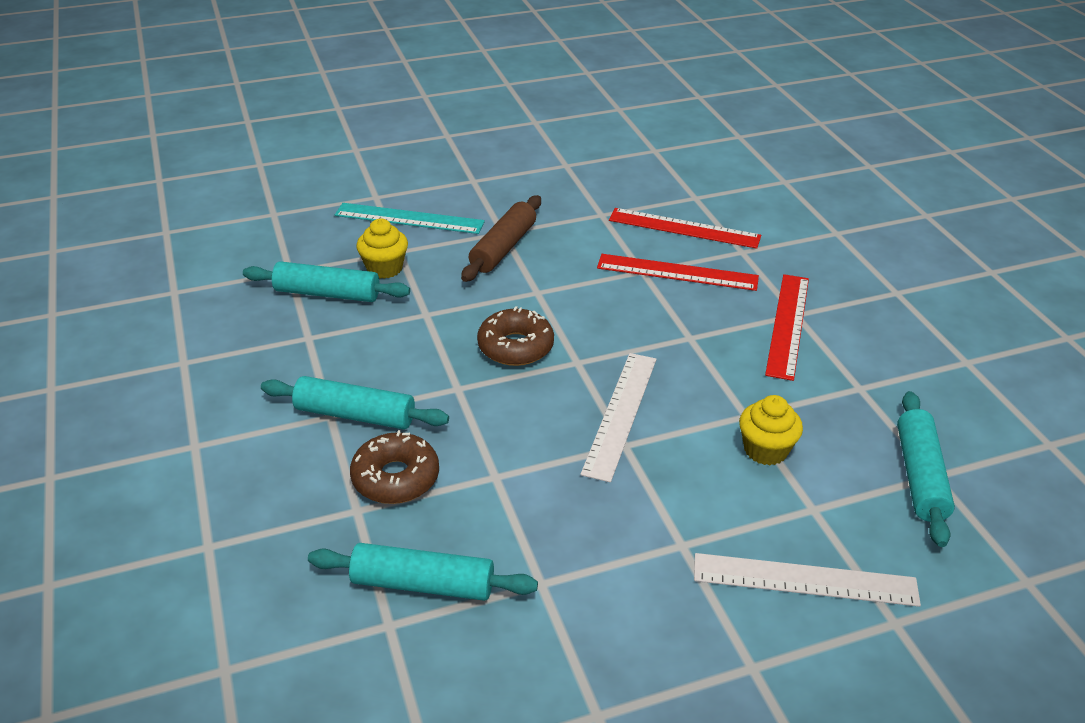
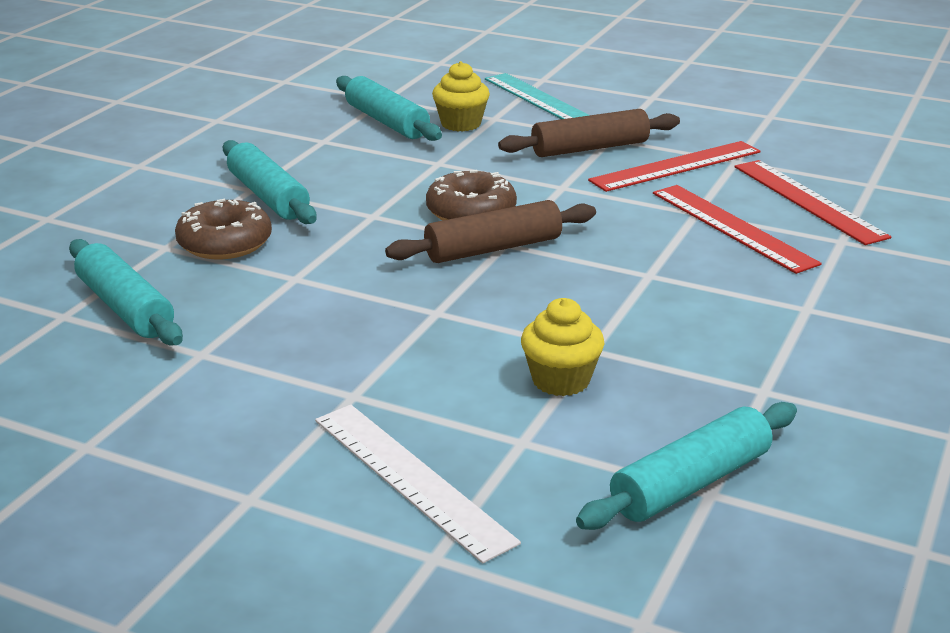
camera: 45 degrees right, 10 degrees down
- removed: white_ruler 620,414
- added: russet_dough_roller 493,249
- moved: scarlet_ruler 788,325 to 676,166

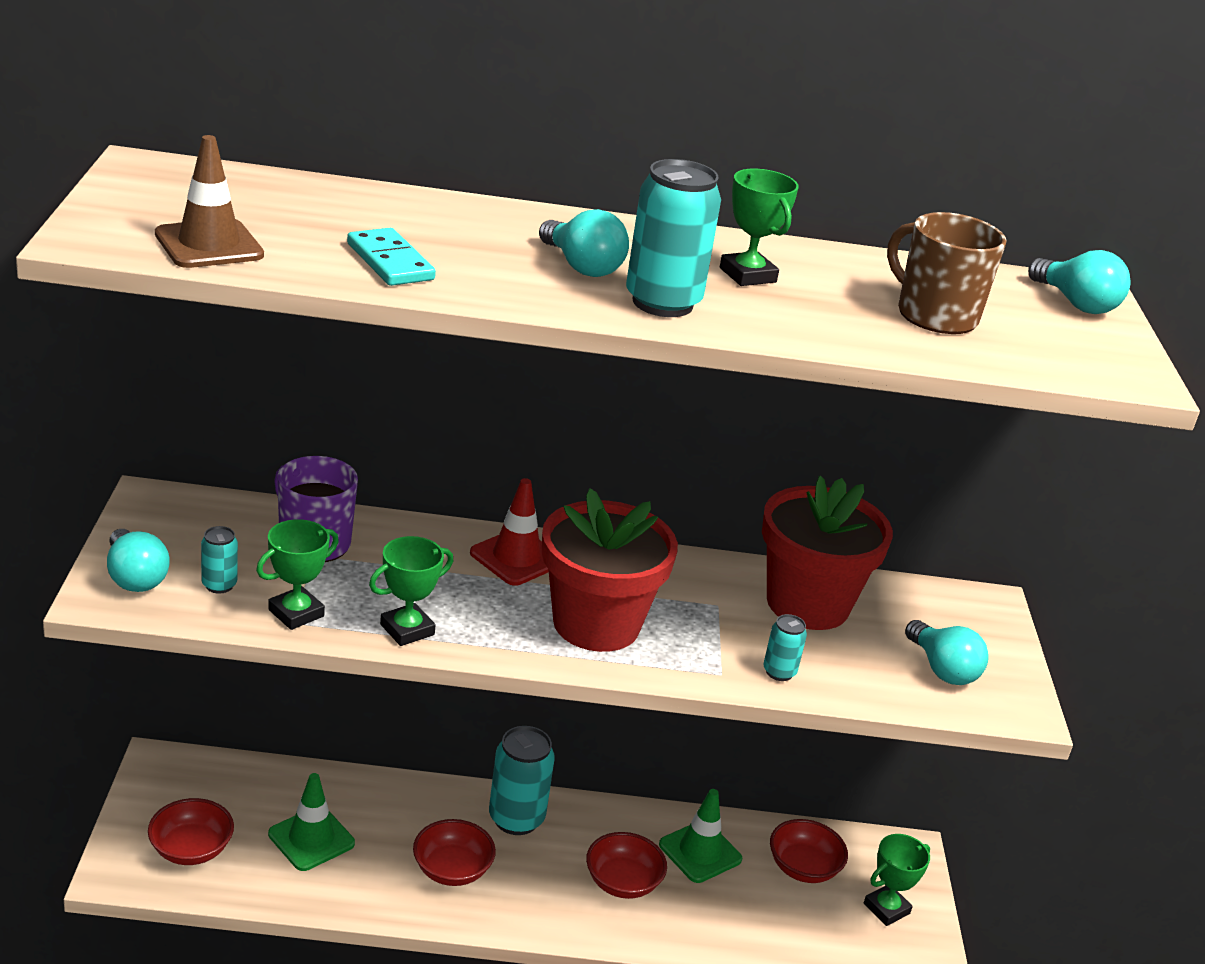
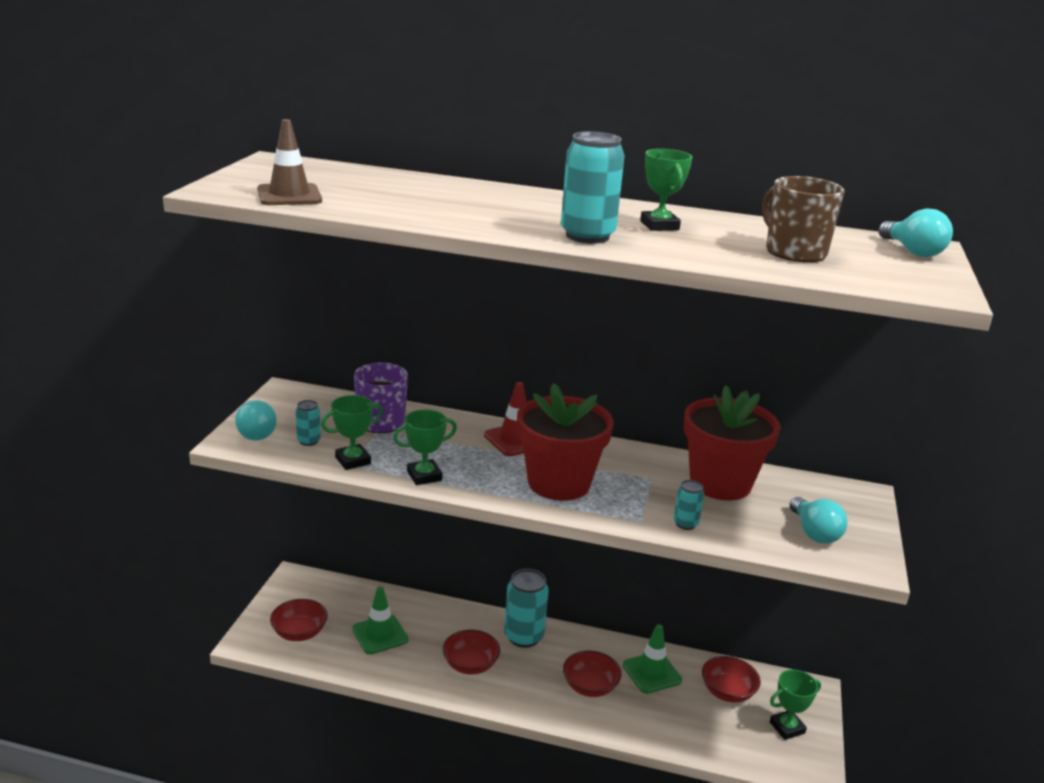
camera: 15 degrees right, 5 degrees down
- removed: teal_domino_piece 390,262
- removed: teal_light_bulb 582,267

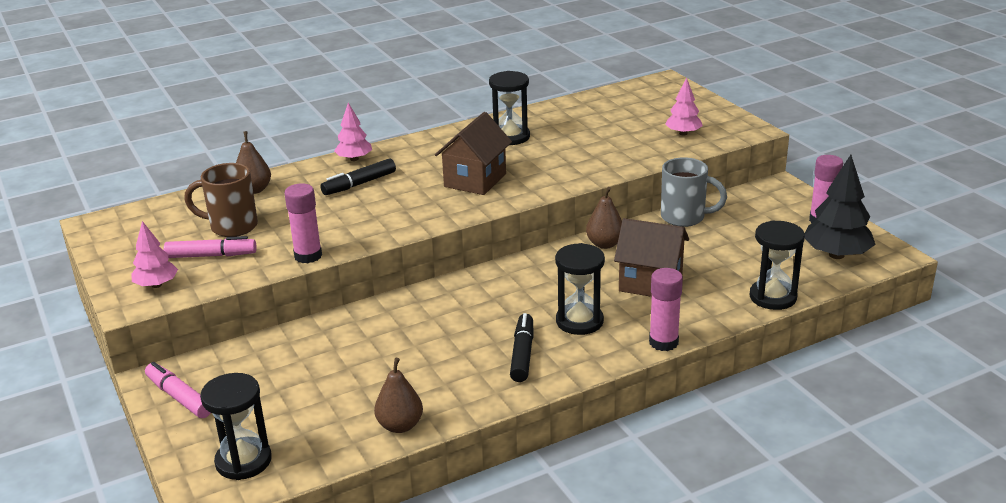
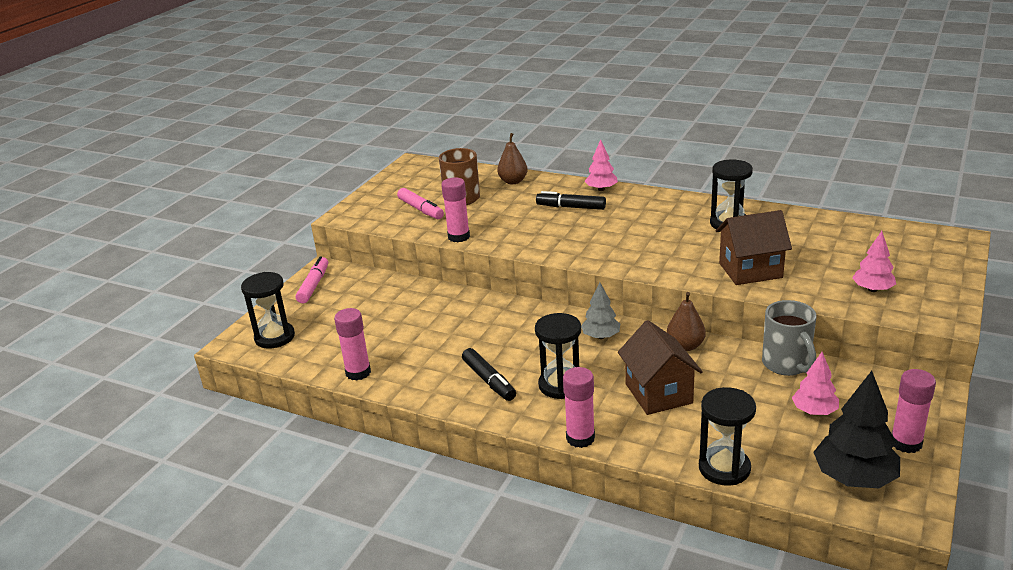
camera: 55 degrees right, 0 degrees up
- added: ash-grey_fir_tree 601,336
- moved: rosy_fir_tree 156,285 to 814,411
- moved: russet_cottage 475,180 to 750,270
- replaced: russet_pear_fruit 400,426 to rosy_glue_stick 358,372
- turned: jet-black_felt_pen 522,354 = 489,380 90 degrees clockwise

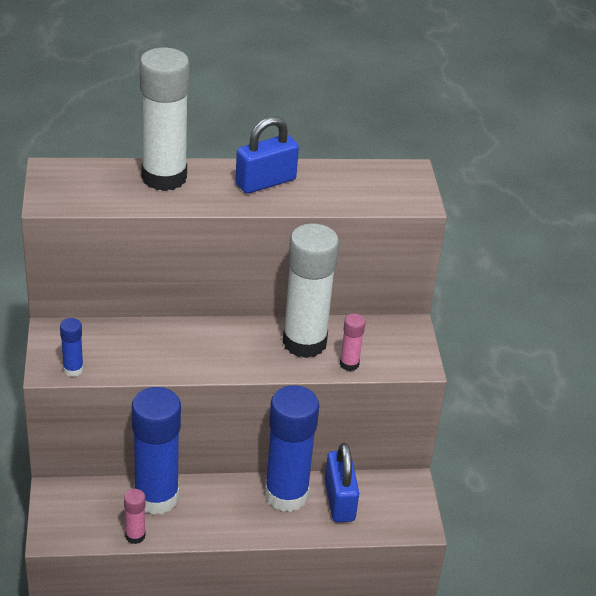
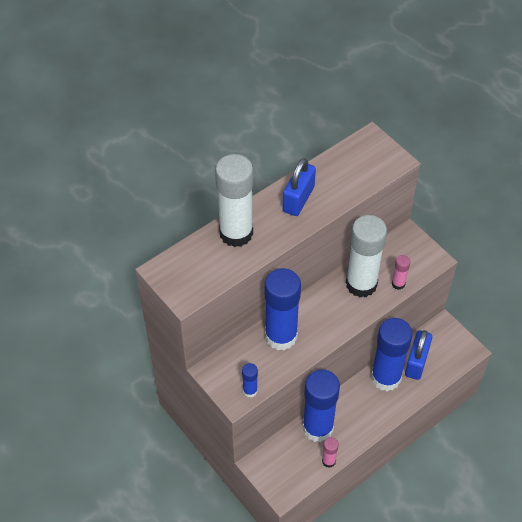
camera: 30 degrees left, 15 degrees up
- added: blue_glue_stick 281,336
- turned: blue_small_lock 339,500 = 416,362 60 degrees clockwise

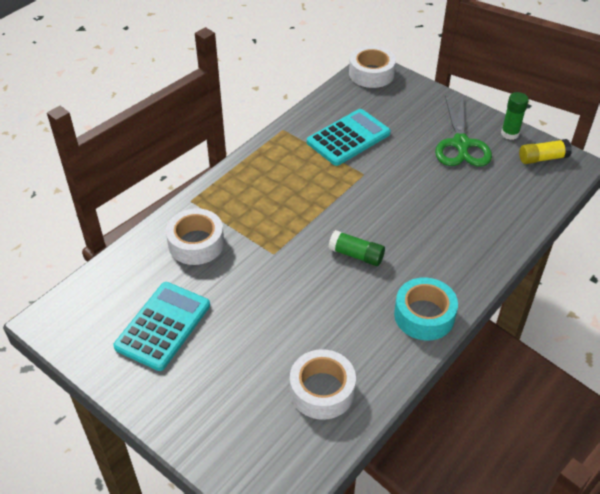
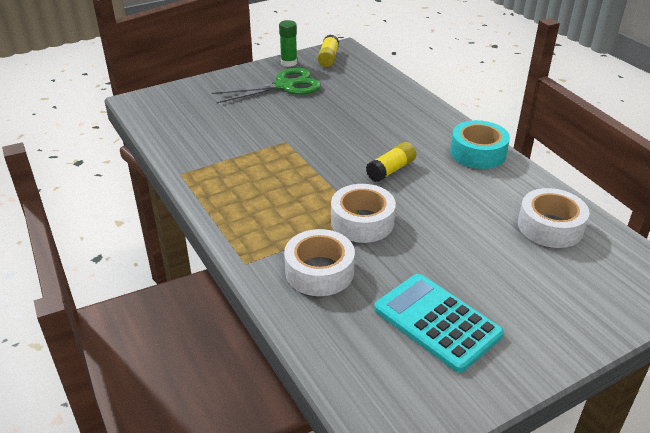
camera: 70 degrees left, 10 degrees down
- removed: teal_adding_machine 348,138
- moved: white_tape 371,73 to 362,222
- recoloured: green_glue_stick 356,255 to yellow_glue_stick 391,170
- turned: green_pair_of_scissors 461,144 = 285,86 45 degrees counterclockwise

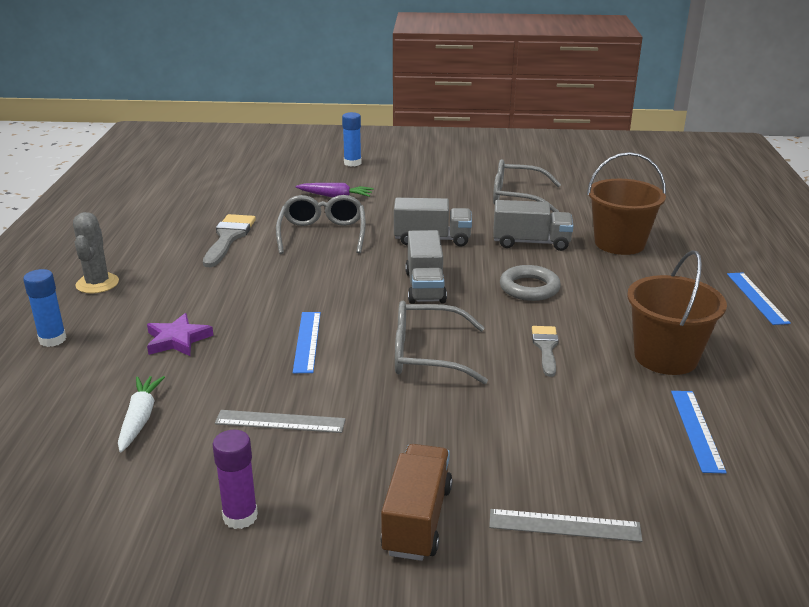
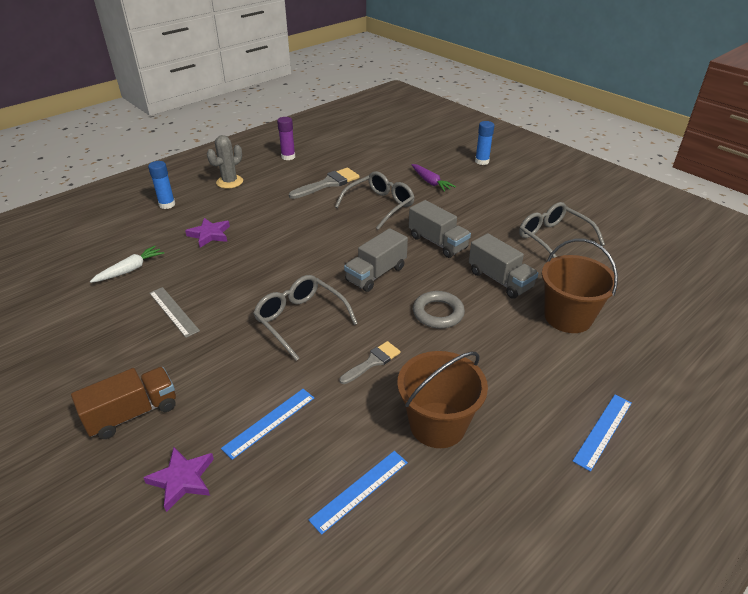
camera: 45 degrees right, 10 degrees up
- moved: violet_glue_stick 240,516 to 288,157
- moved: blue_ruler 307,341 to 269,422
- replaced: ash-grey_ruler 564,525 to violet_star_shape 182,479

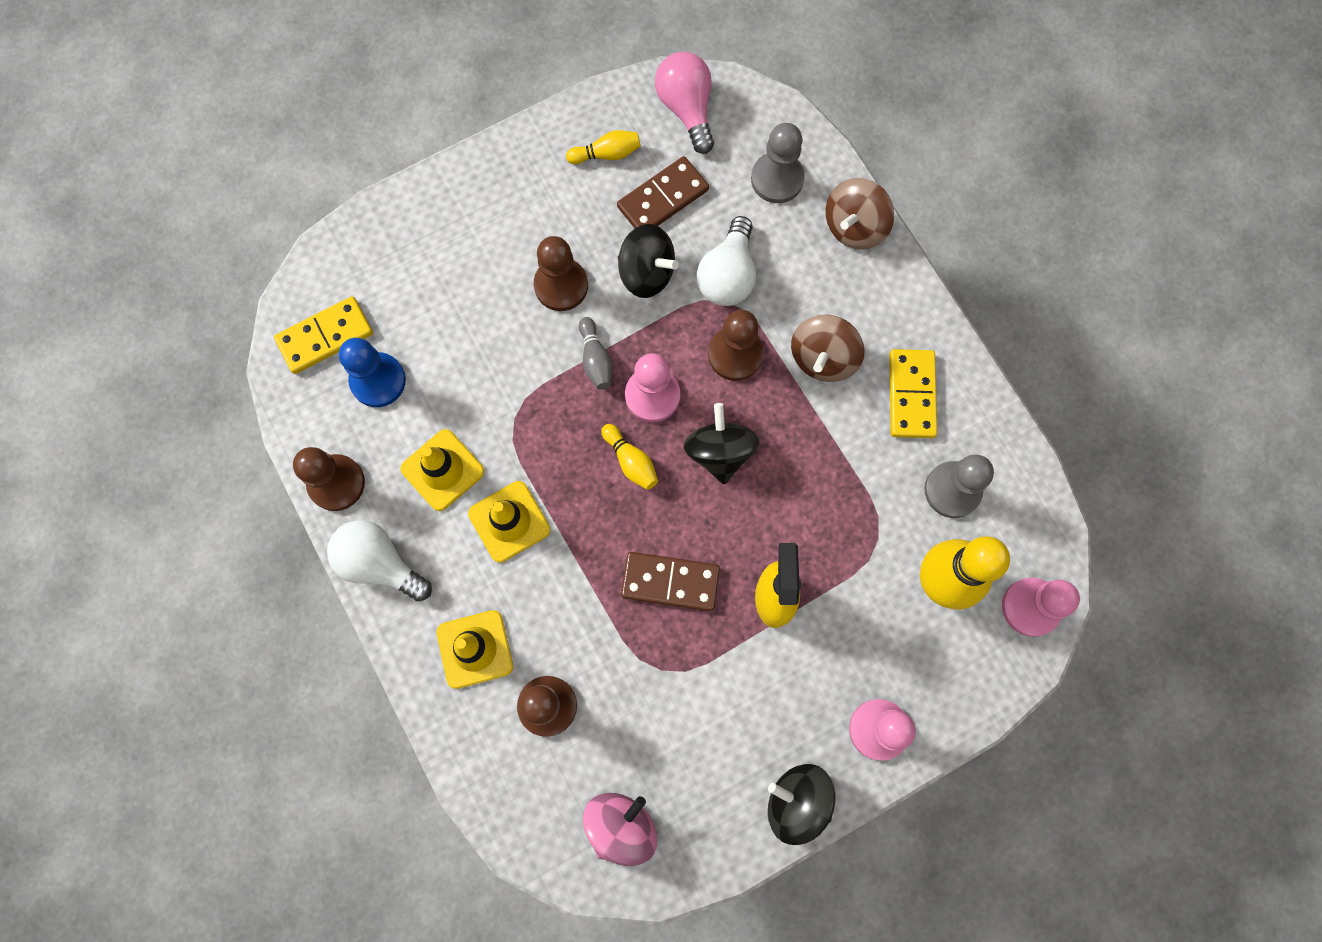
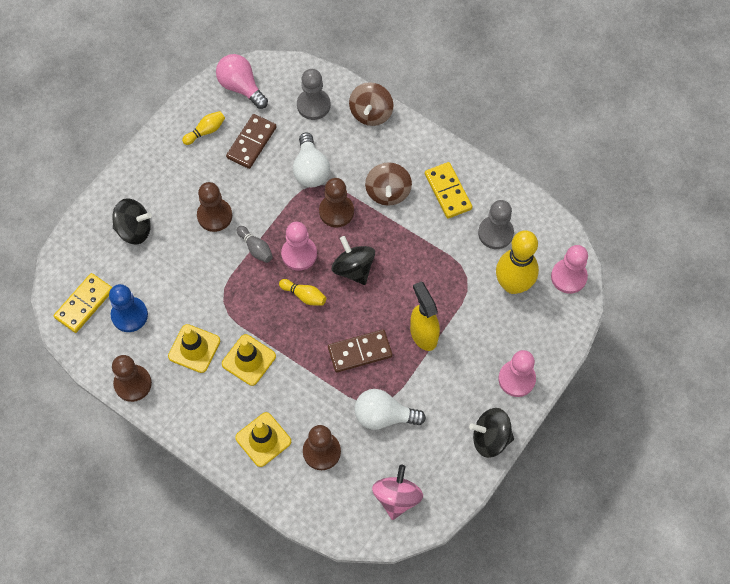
camera: 25 degrees left, 10 degrees down
- moved: white_light_bulb 380,563 to 383,416
- moved: jet-black_whirligig 646,273 to 134,230

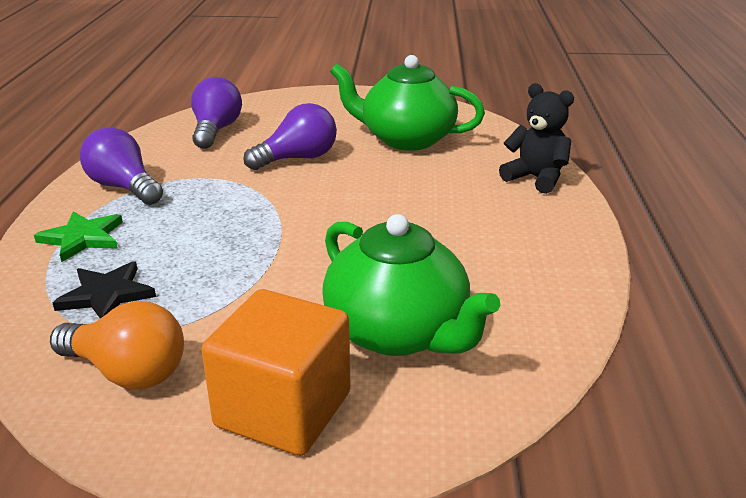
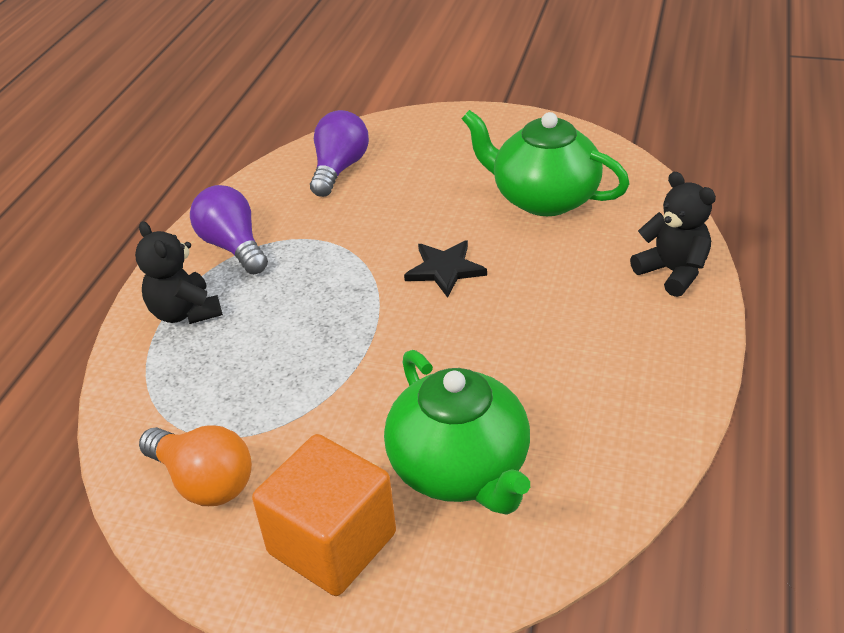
camera: 15 degrees right, 10 degrees up
- removed: violet_light_bulb 297,159
- moved: jet-black_star_shape 106,295 to 445,269
- replaced: green_star_shape 82,238 to jet-black_teddy 185,312

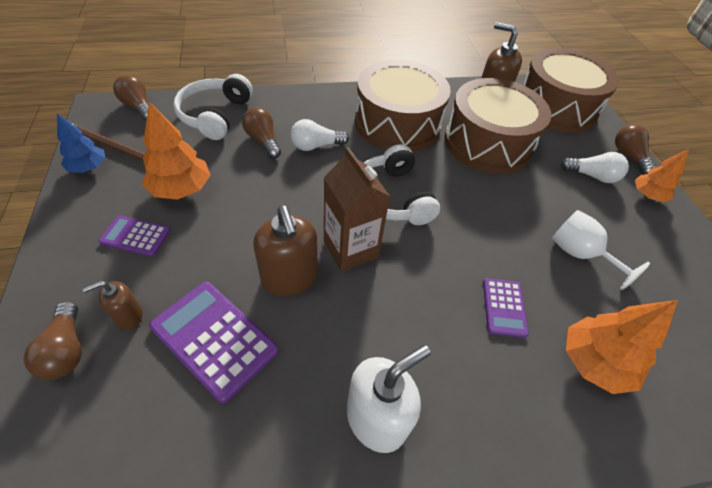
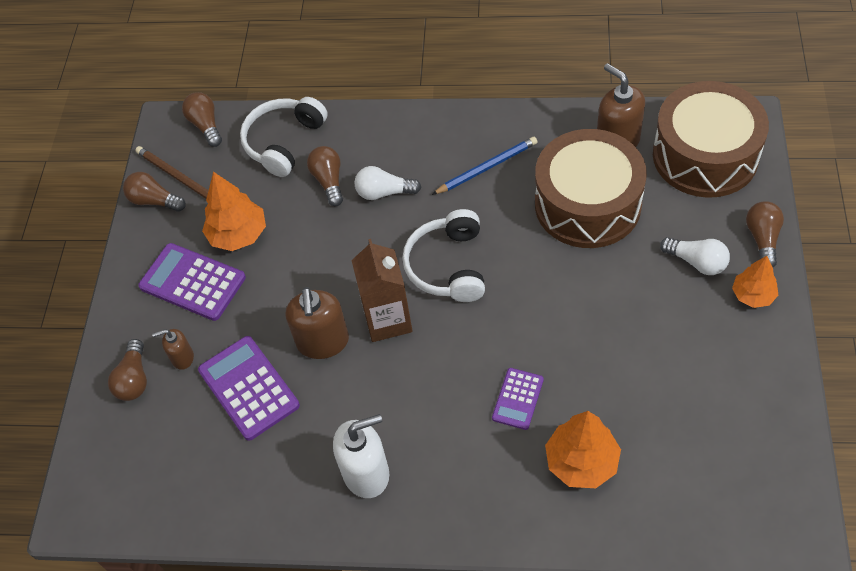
camera: 25 degrees right, 5 degrees up
- removed: white_wine_glass 579,254
- replaced: blue_fir_tree 89,167 to russet_light_bulb 154,201
- replaced: russet_snare_drum 397,123 to blue_pencil 487,167
- resized: violet_adding_machine 135,236 = 192,282 x1.71

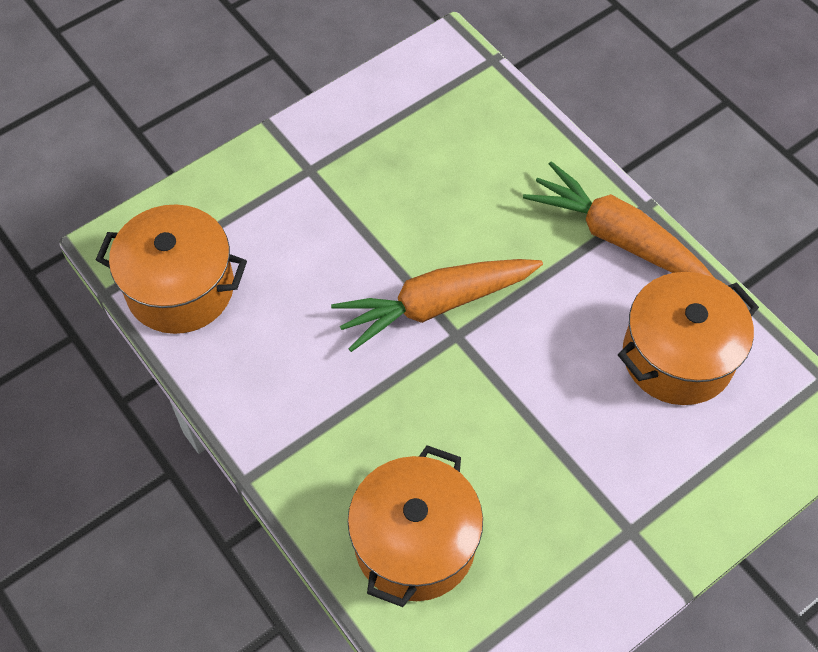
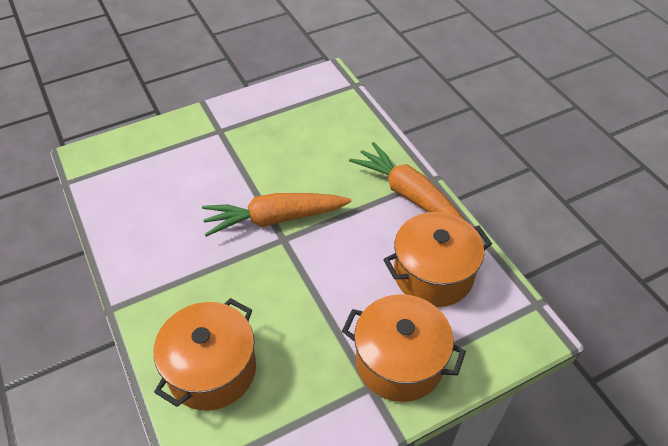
camera: 10 degrees right, 10 degrees down
- moved: orange-coloured_pot 180,288 to 399,361

